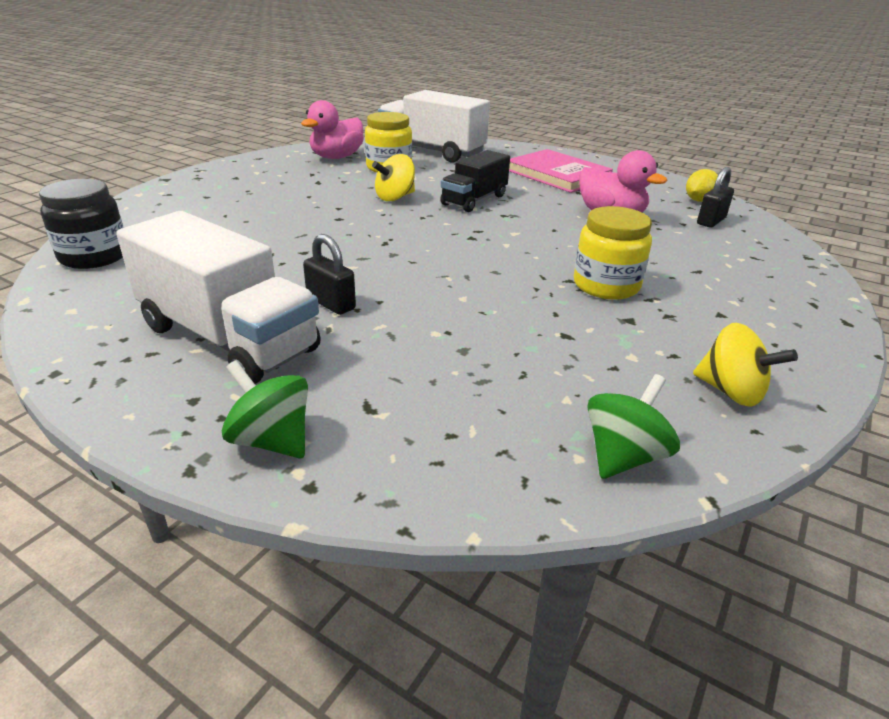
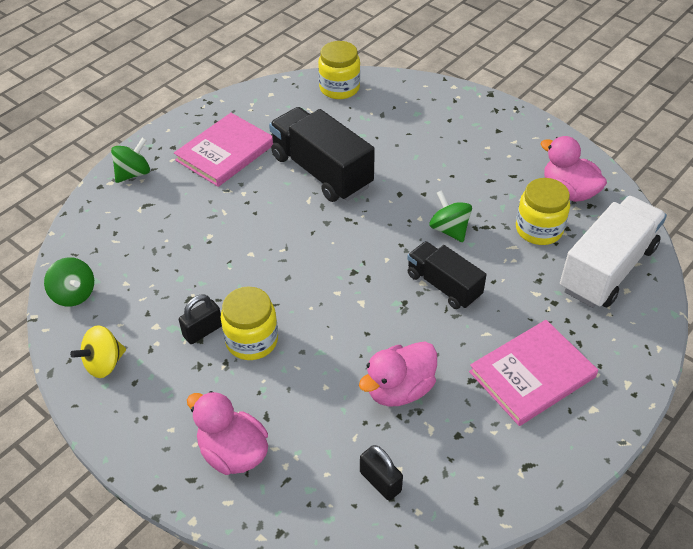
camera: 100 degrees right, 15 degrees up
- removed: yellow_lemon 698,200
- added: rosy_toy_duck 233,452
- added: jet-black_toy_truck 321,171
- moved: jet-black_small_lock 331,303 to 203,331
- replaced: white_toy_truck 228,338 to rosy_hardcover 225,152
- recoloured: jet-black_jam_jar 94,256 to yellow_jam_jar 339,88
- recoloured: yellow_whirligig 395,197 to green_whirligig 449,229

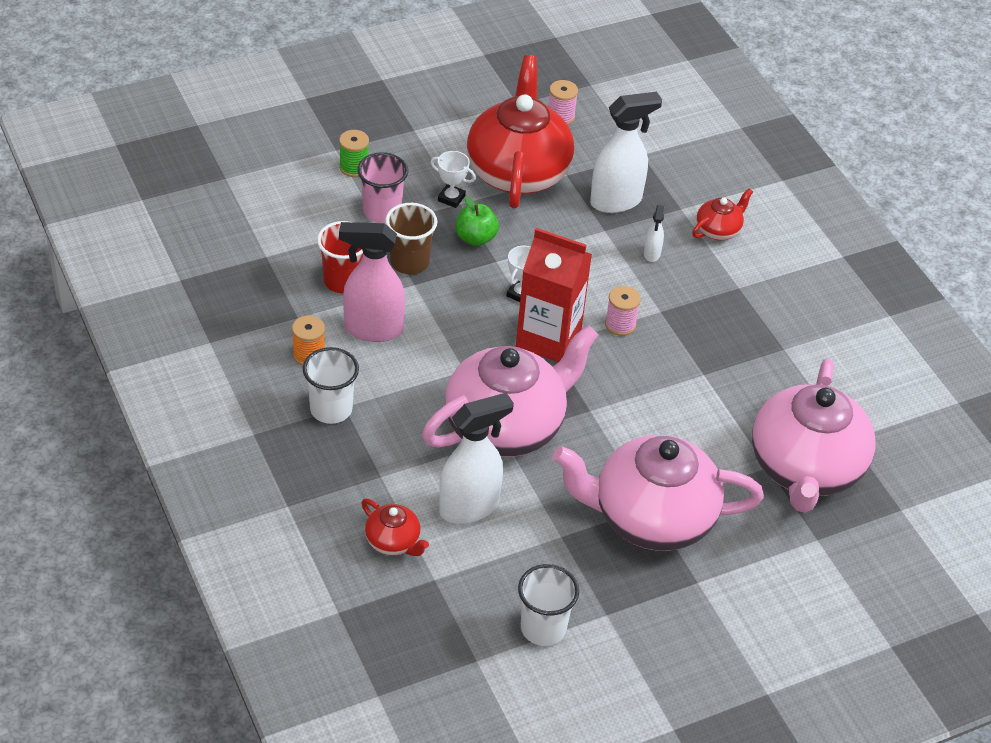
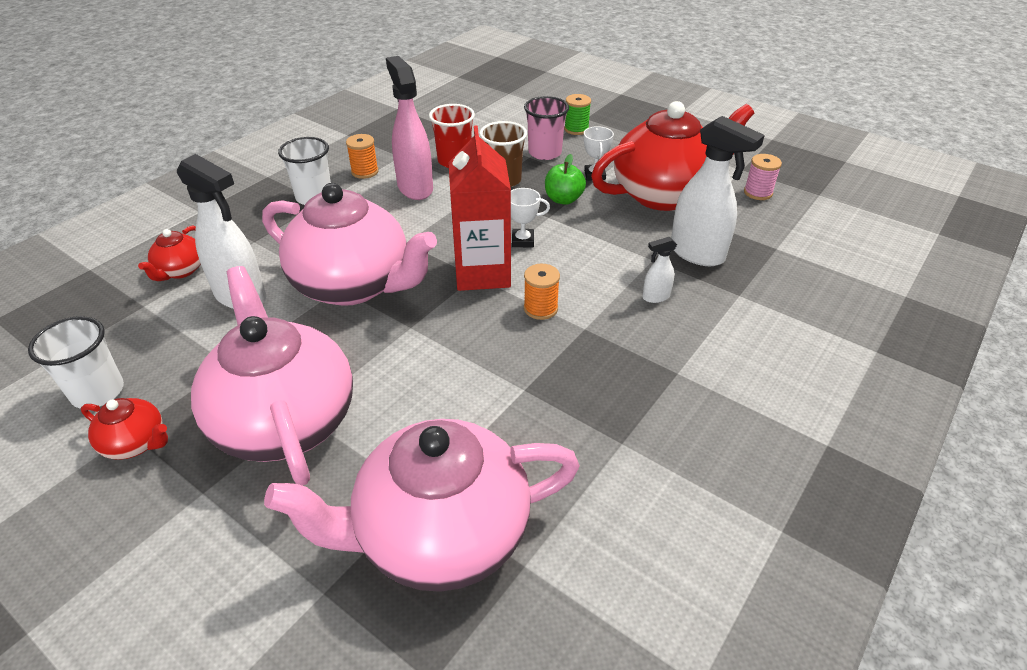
camera: 65 degrees right, 5 degrees down
- moved: scarlet_china_teapot 718,230 to 136,443
- recoloured: rosy_bobbin 620,324 to orange-coloured_bobbin 540,308

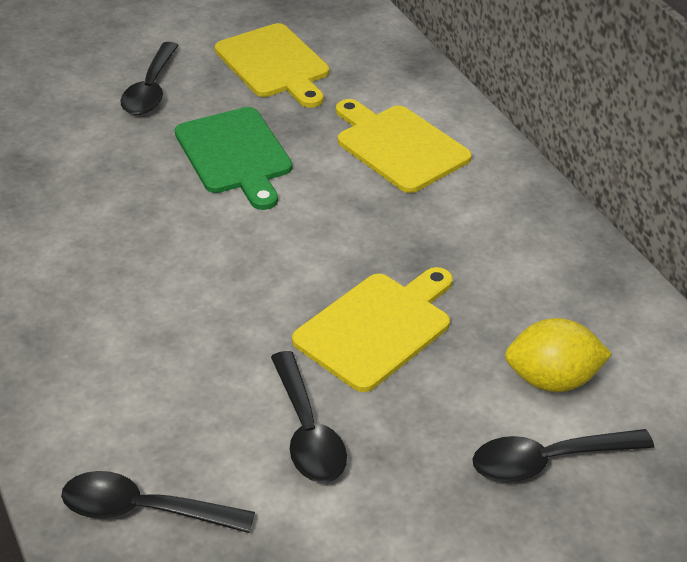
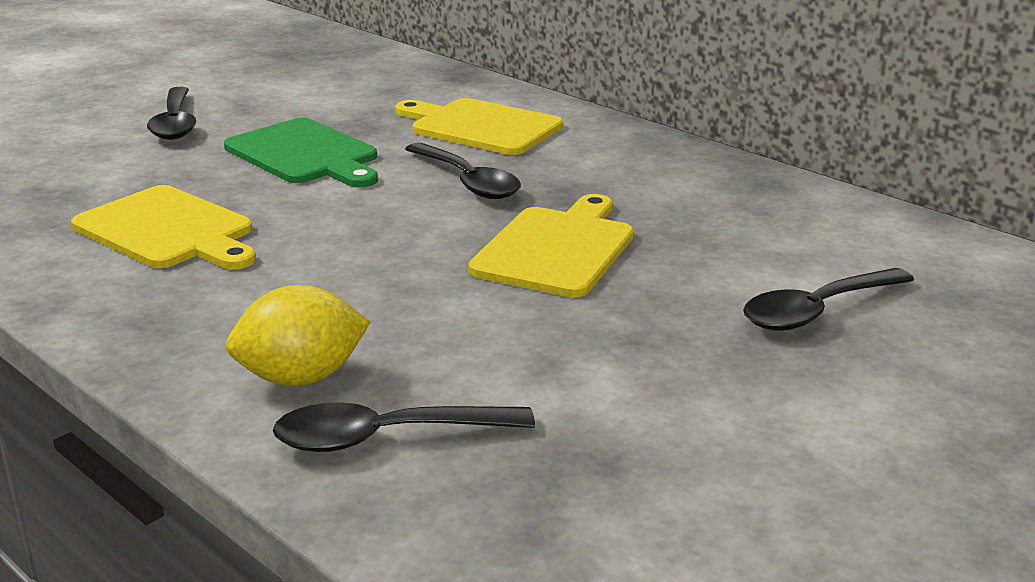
camera: 20 degrees left, 15 degrees down
- moved: yellow_bread_board 274,64 to 168,230
- moved: jet-black_tablespoon 307,431 to 468,182
- moved: yellow_lemon 552,380 to 301,378

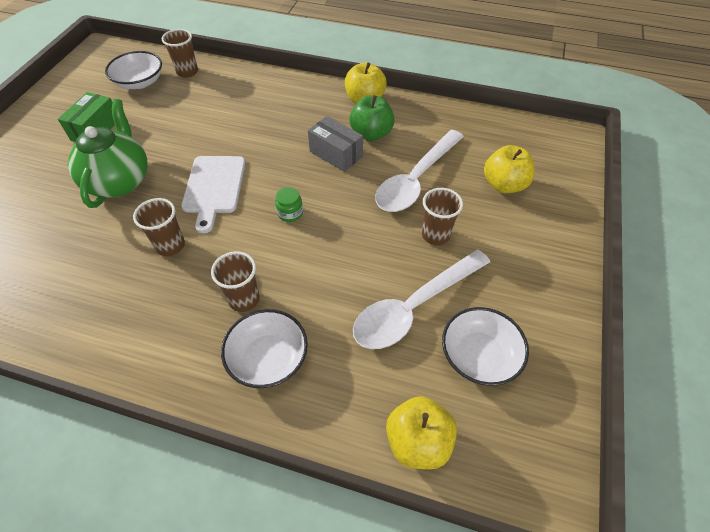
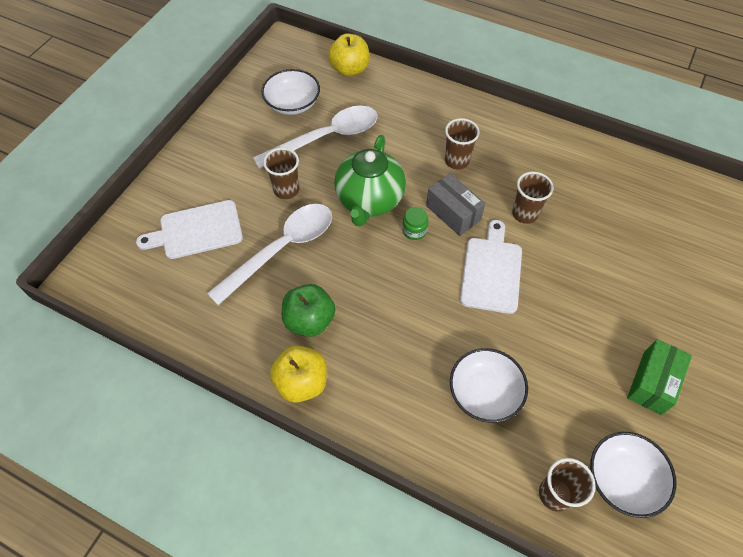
camera: 170 degrees left, 5 degrees up
- moved: green_china_teapot 120,181 to 369,200
- moved: white_deep_dish 268,358 to 484,392
- moved: ash-grey_box 336,154 to 453,213
- replaced: yellow_apple 504,185 to white_bread_board 197,230

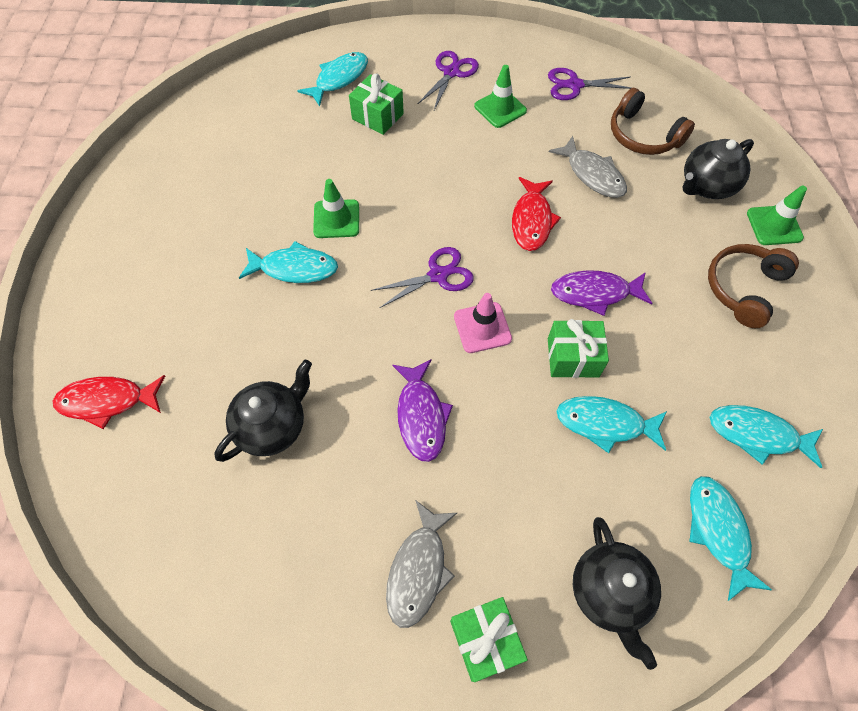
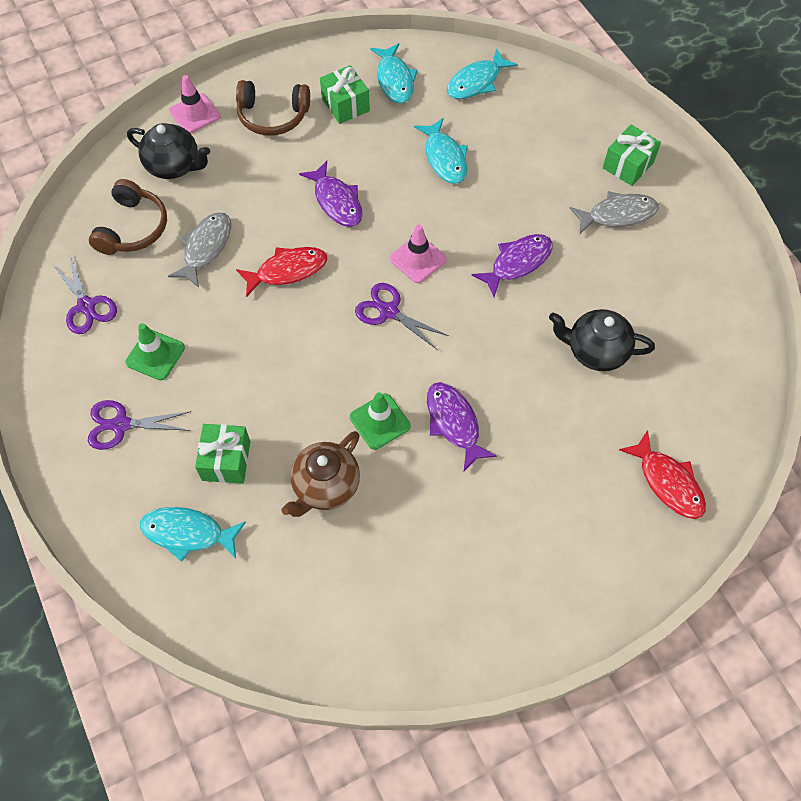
camera: 120 degrees left, 0 degrees up
- removed: jet-black_china_teapot 609,592
- added: russet_china_teapot 325,486
- moved: green_wrapped_gift 573,357 to 345,105
- recoloured: teal_toy_fish 294,268 to violet_toy_fish 454,423
- recoloured: green_traffic_cone 774,225 to rosy_traffic_cone 195,114

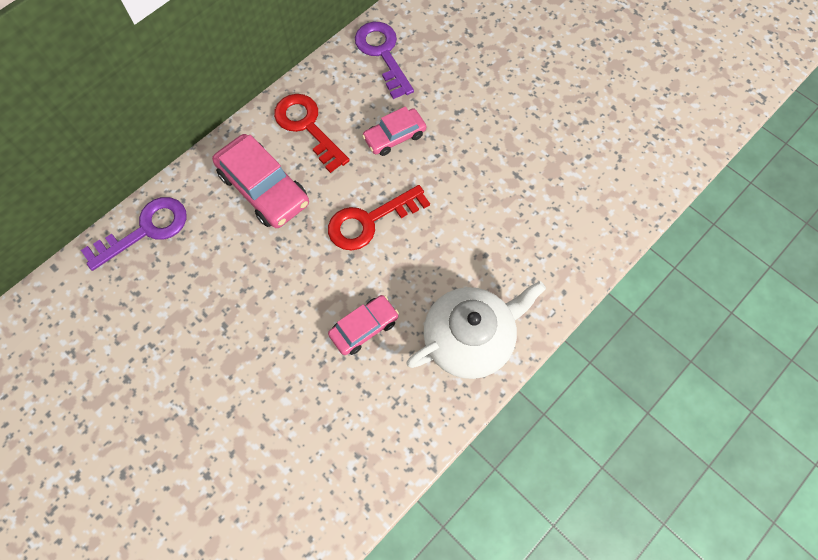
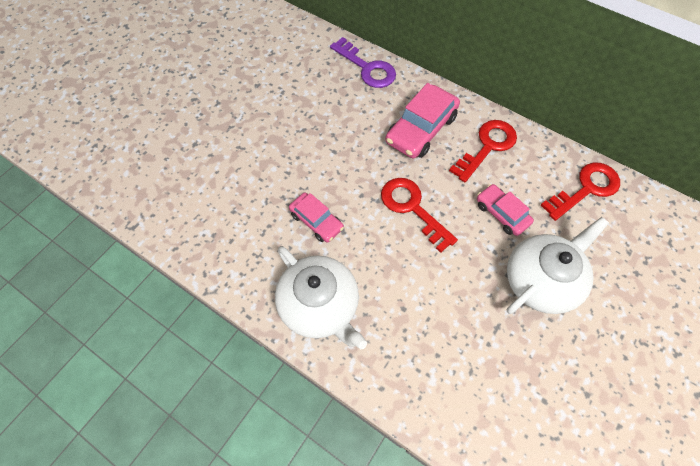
camera: 80 degrees right, 5 degrees down
- added: white_china_teapot 541,280
- recoloured: violet_door_key 382,54 to scarlet_door_key 586,189

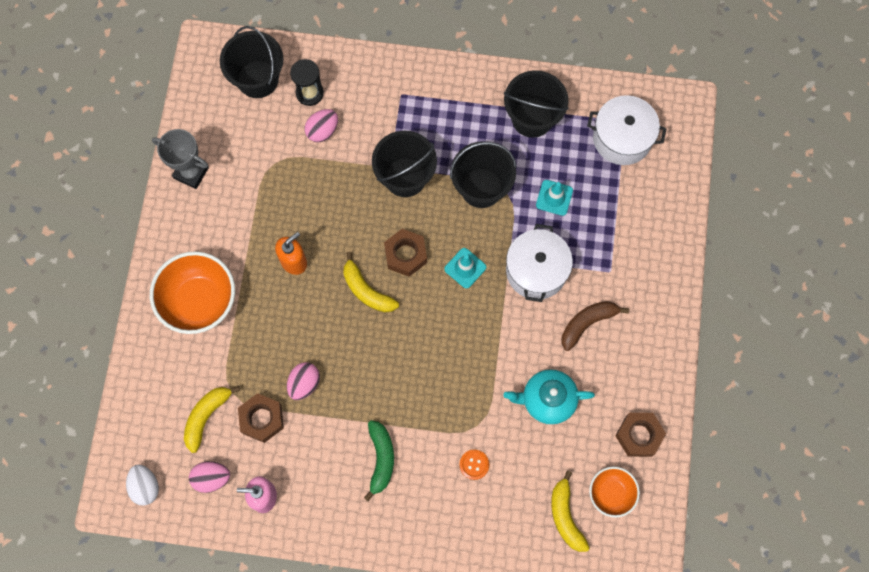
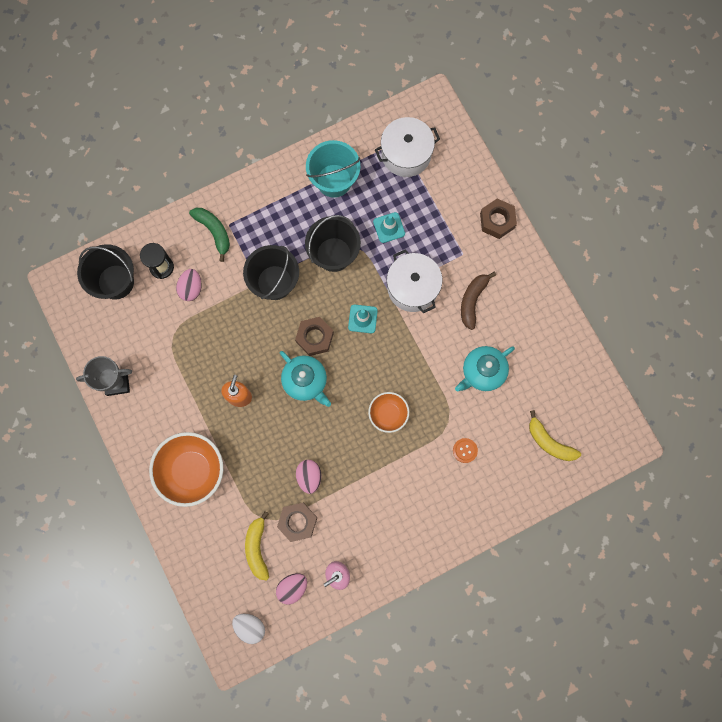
camera: 35 degrees left, 5 degrees up
- moved: green_banana 381,459 to 214,232
- moved: orange-coloured_deep_dish 611,493 to 388,414
- moved: russet_nut 638,435 to 497,221
- replaced: yellow_banana 366,290 to teal_china_teapot 305,381
- recoloured: jet-black_pail 532,118 to teal_pail 334,180

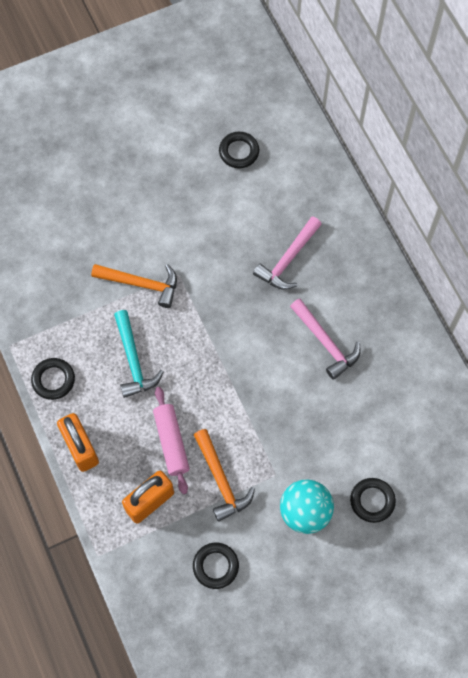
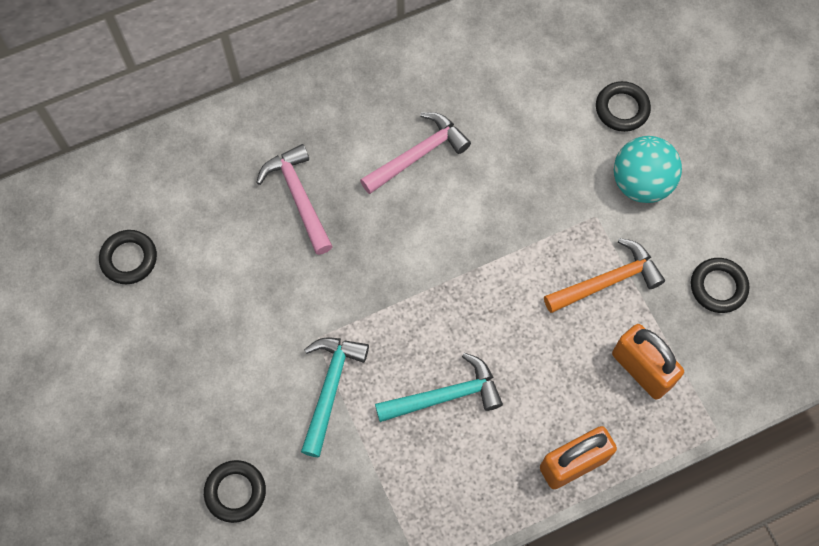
camera: 90 degrees left, 0 degrees up
- removed: rosy_dough_roller 171,442
- moved: jet-black_hoop 53,380 to 235,492
- recoloured: orange-coloured_carpenter's_hammer 141,284 to teal_carpenter's_hammer 330,389
- turned: rosy_carpenter's_hammer 288,259 = 299,197 150 degrees counterclockwise

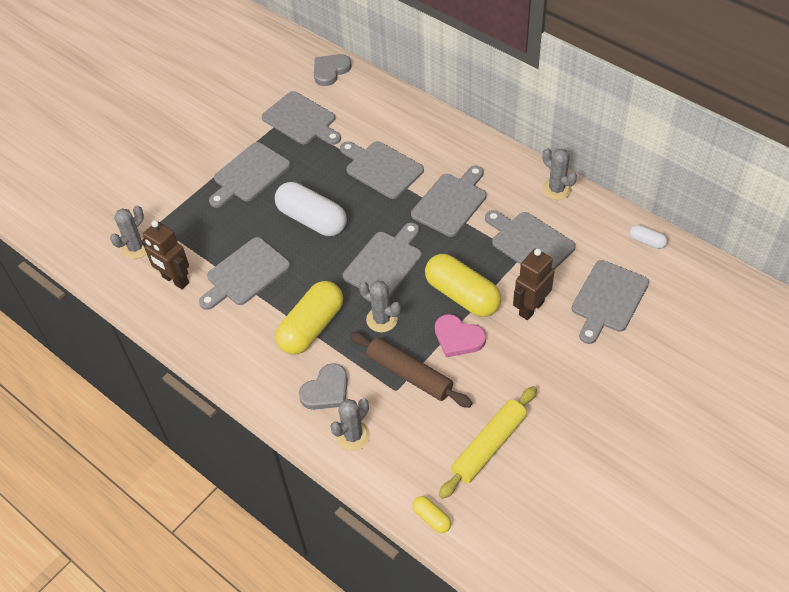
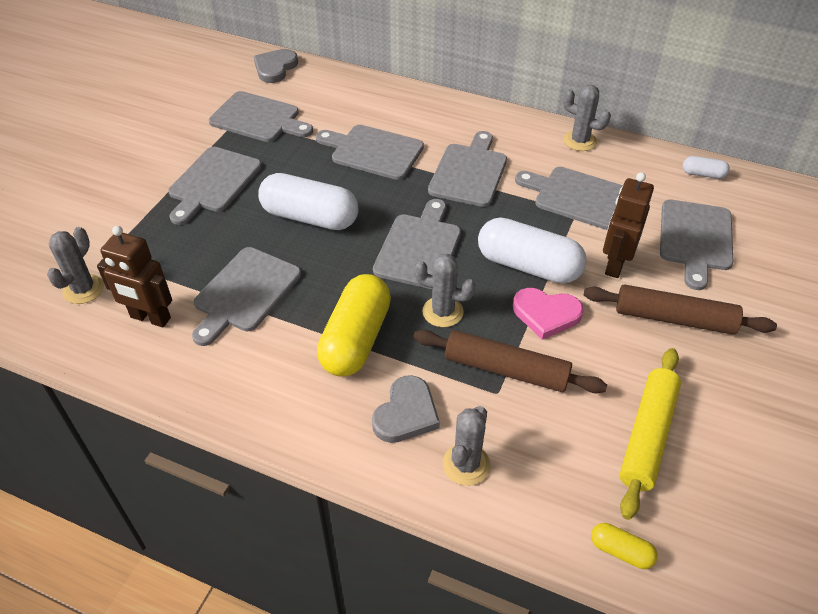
camera: 20 degrees left, 5 degrees down
- added: russet_dough_roller 674,318
- recoloured: yellow_pill_shape 462,295 to white_pill_shape 528,266

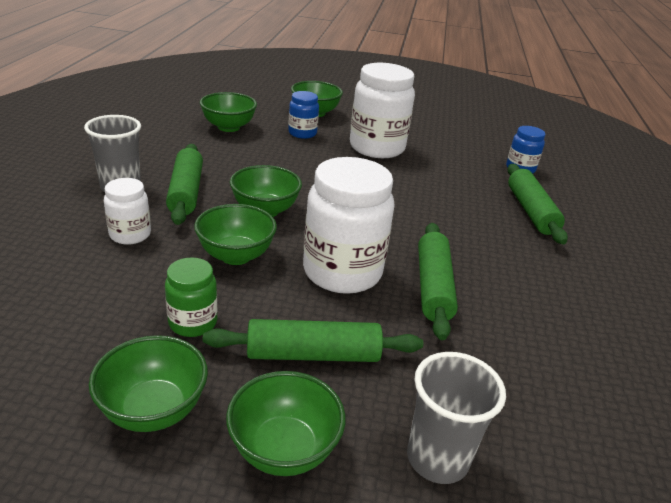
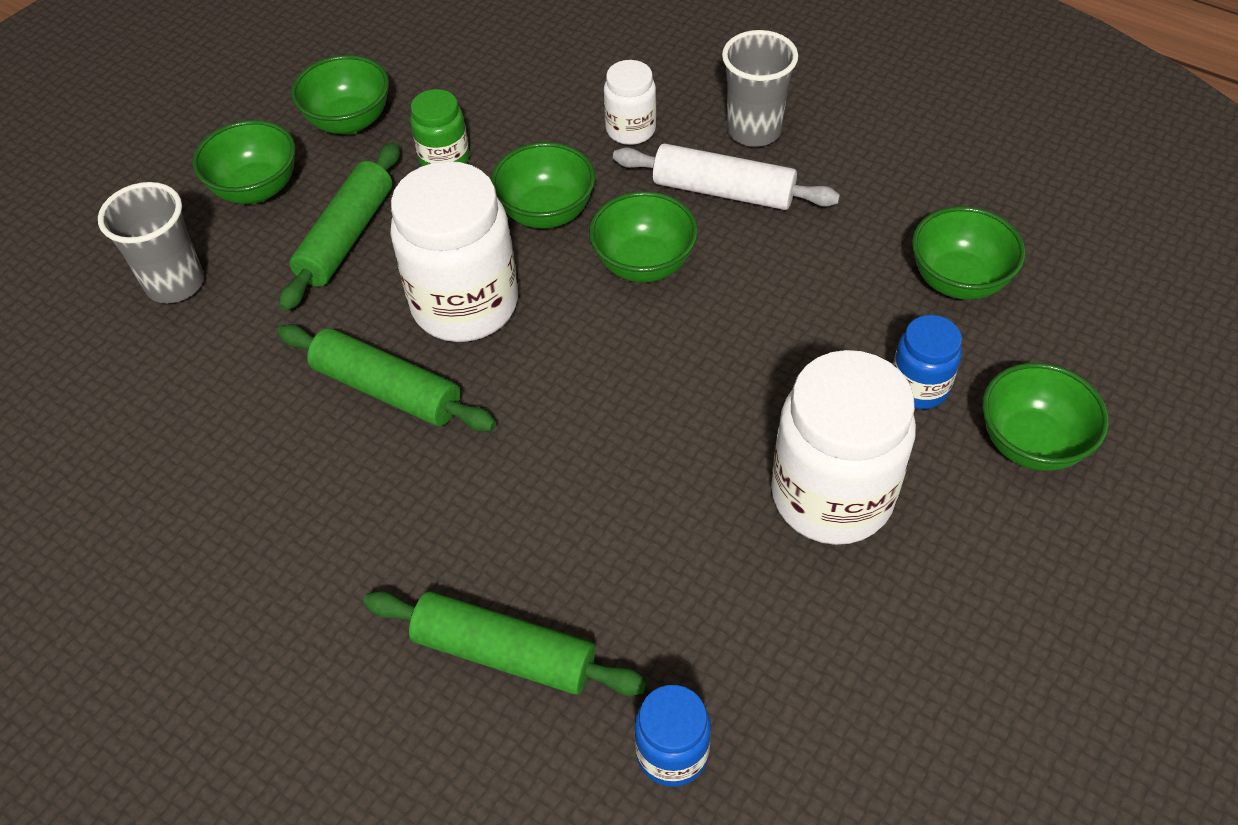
camera: 120 degrees right, 20 degrees up
- recoloured: green_dough_roller 186,192 to white_dough_roller 723,191

